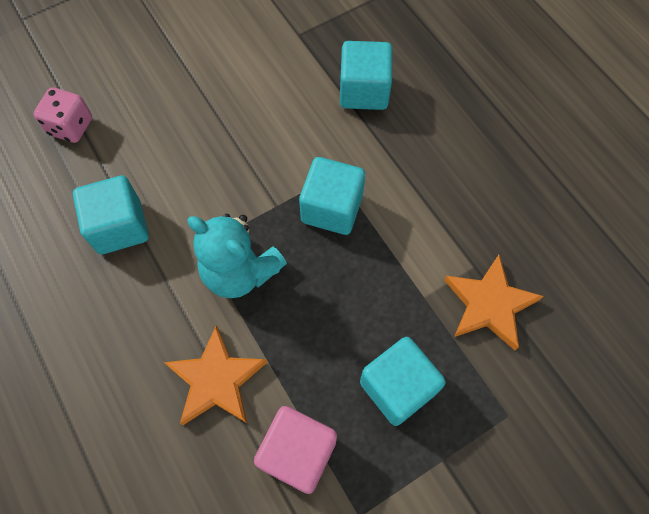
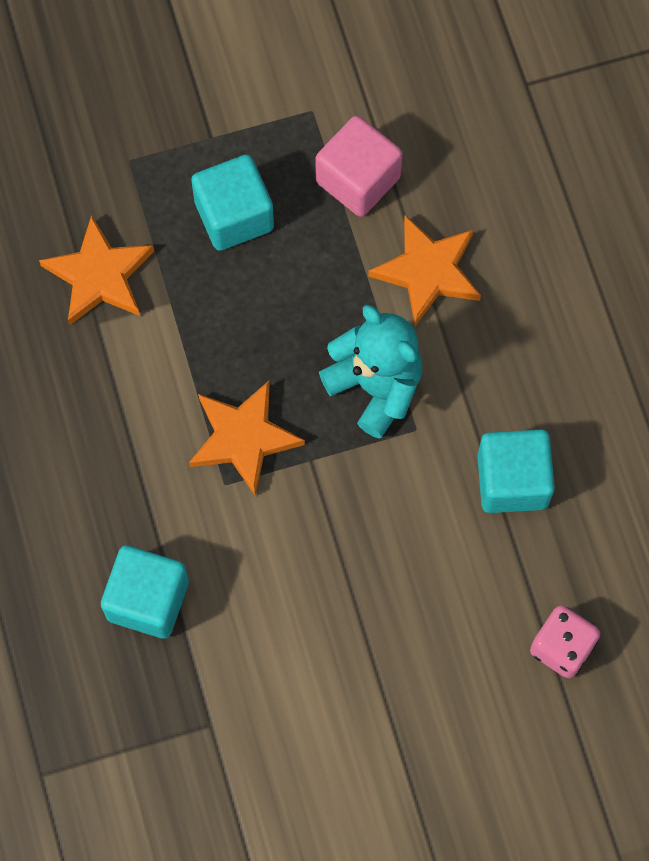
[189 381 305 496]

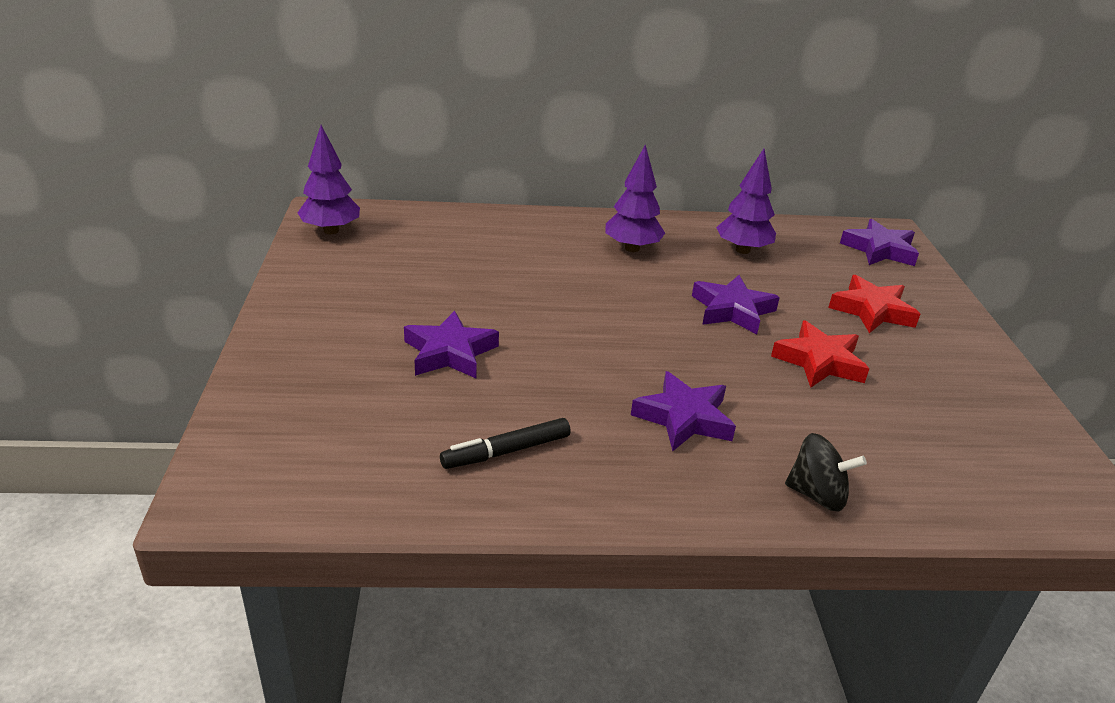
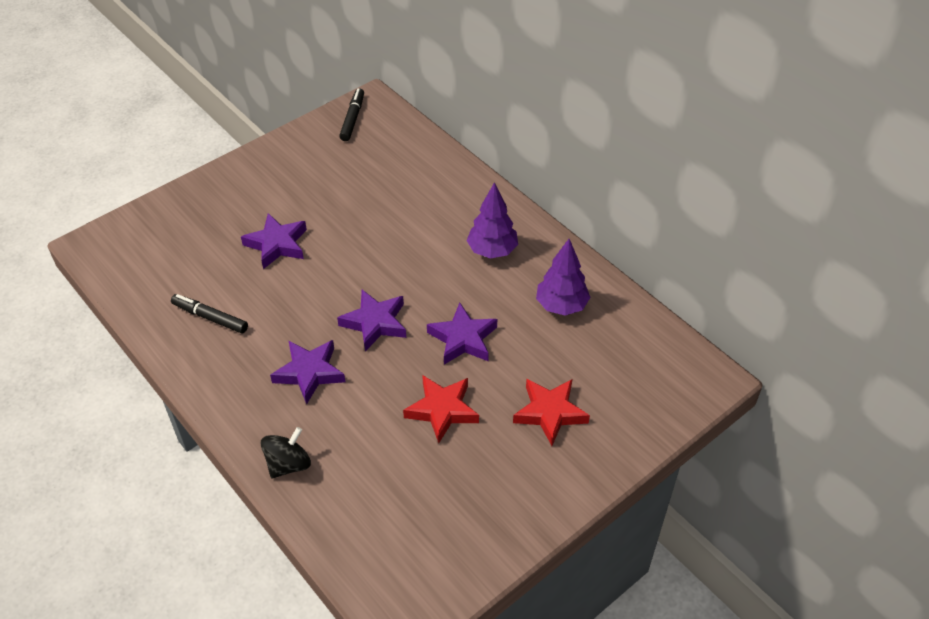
[339 88 364 141]
[337 290 406 351]
[261 427 311 478]

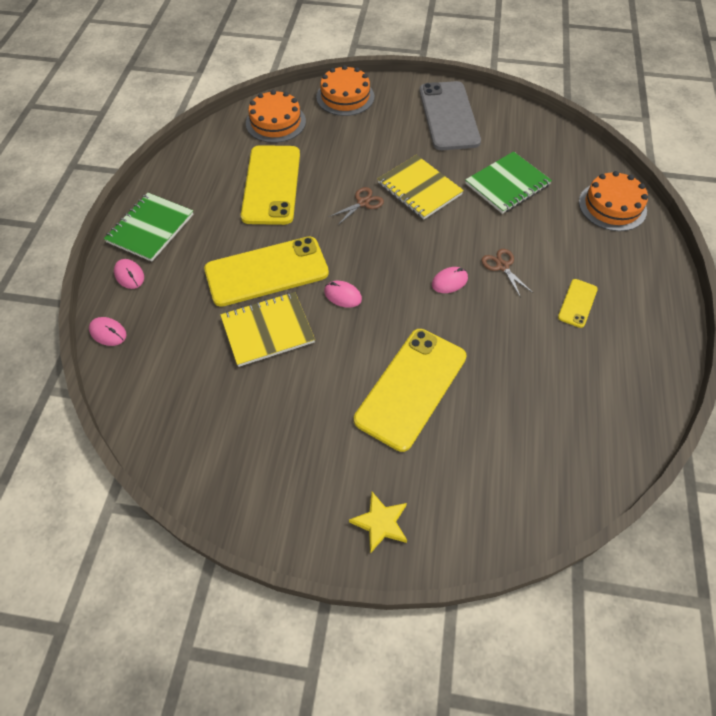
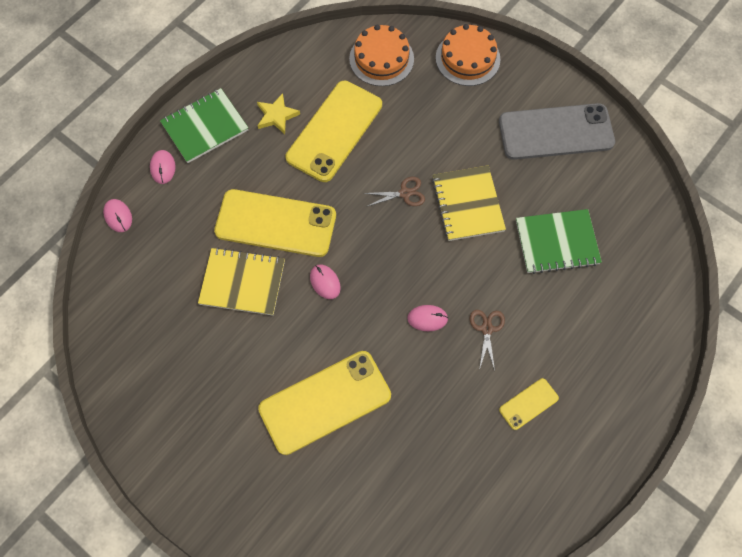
[499 103 615 160]
[579 171 648 231] (first image)
[257 93 300 134]

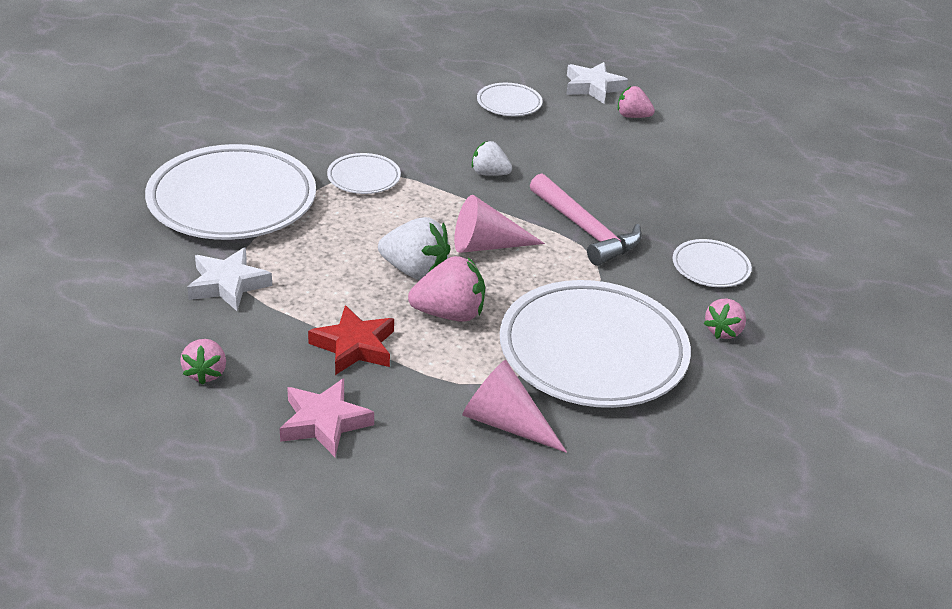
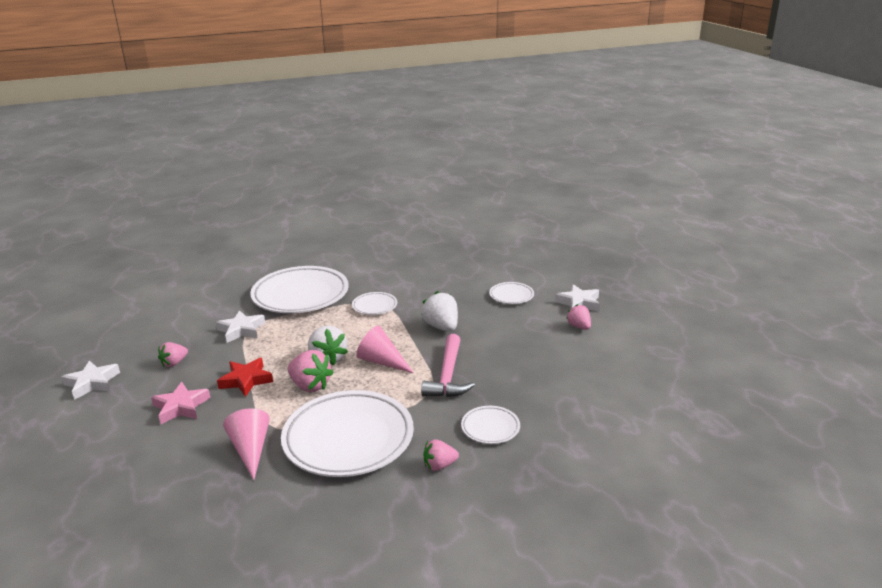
[421 291 458 332]
[61 361 120 400]

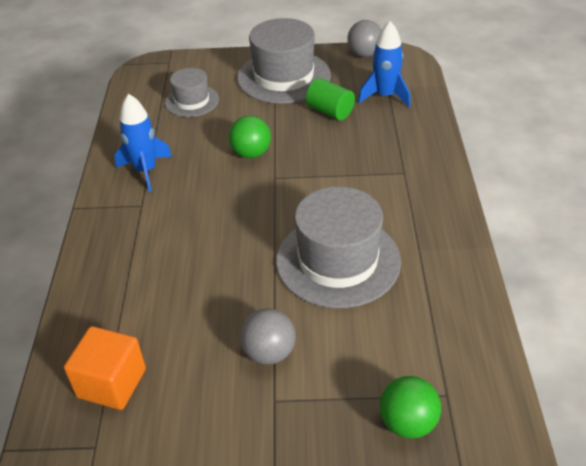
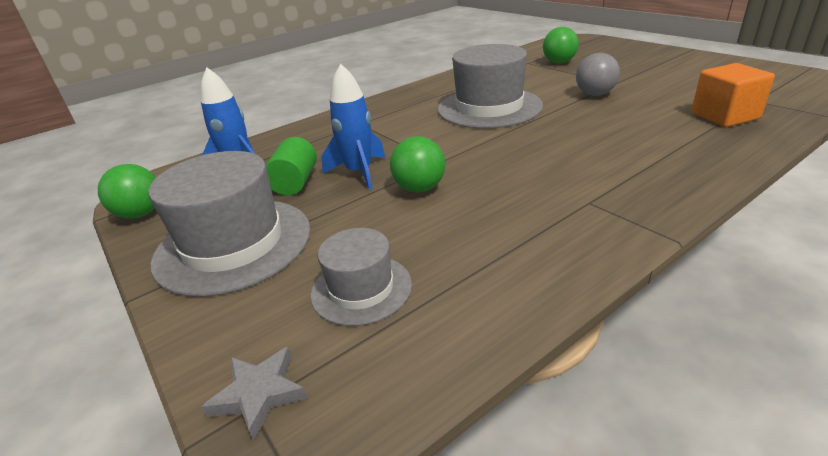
[98 164 156 219]
[321 64 385 190]
[201 347 308 441]

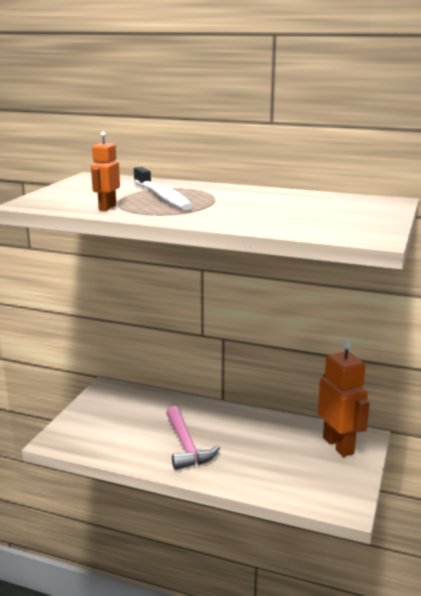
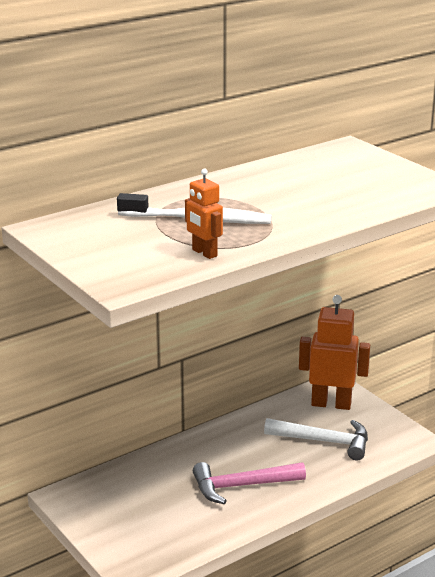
[193 462 306 504]
[264 418 368 460]

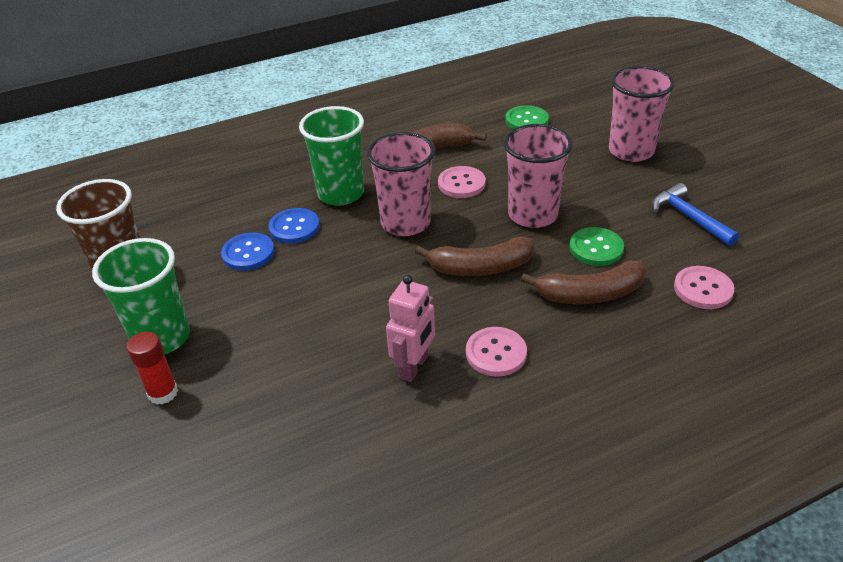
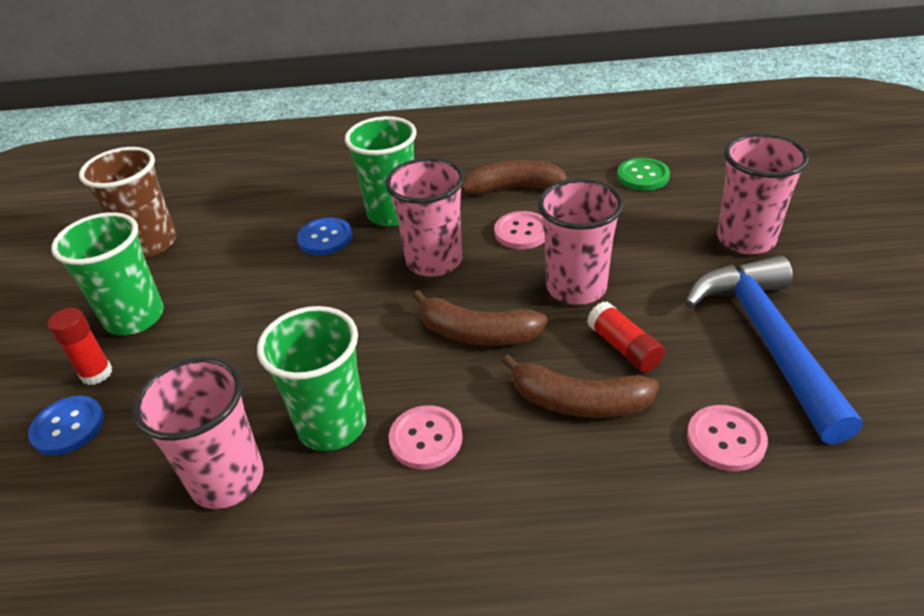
[685 256 862 444]
[587 302 665 372]
[28 396 104 456]
[257 306 367 451]
[133 357 264 509]

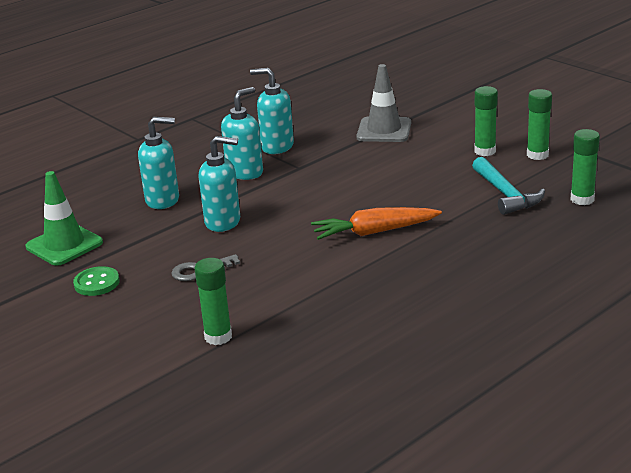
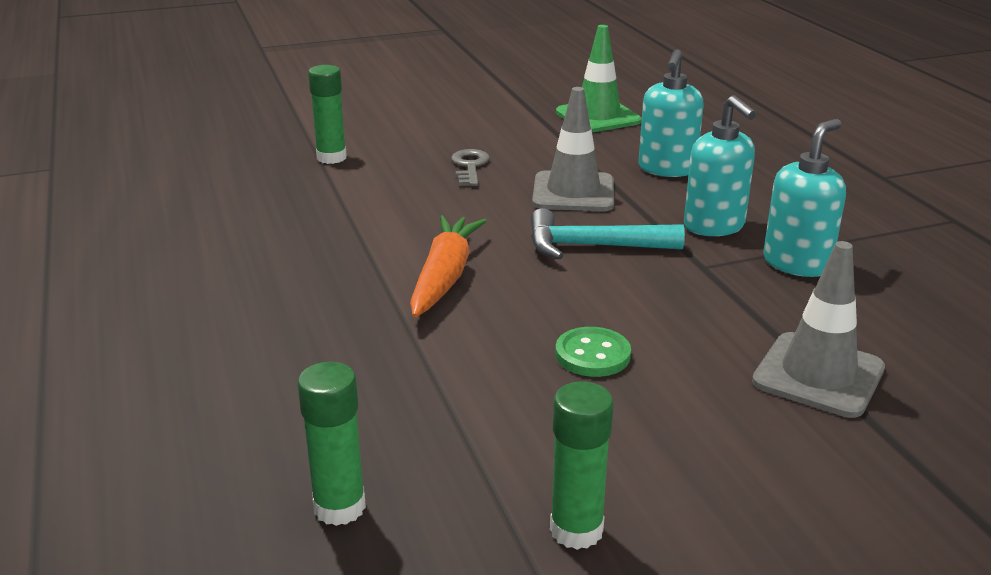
[474 86 498 156] (first image)
[532 87 614 211]
[530 208 685 259]
[555 327 631 377]

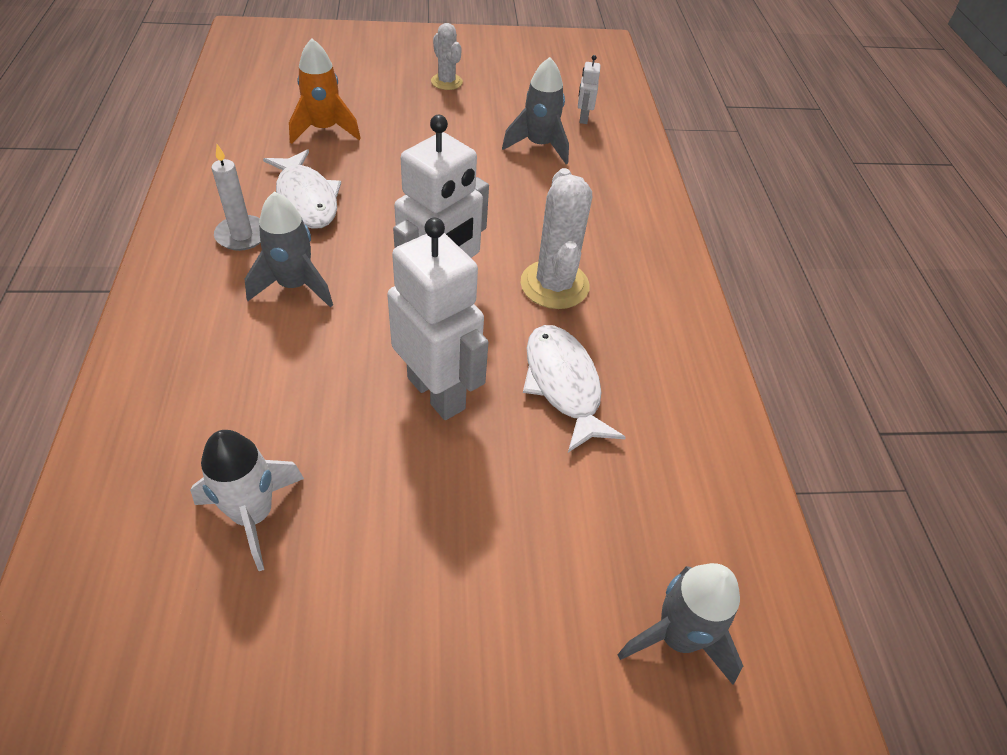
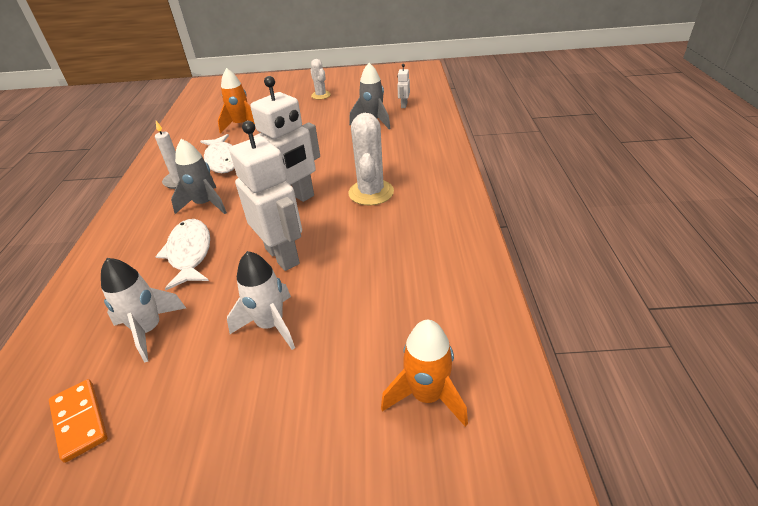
[155 219 210 290]
[381 320 468 427]
[227 251 295 350]
[49 379 108 463]

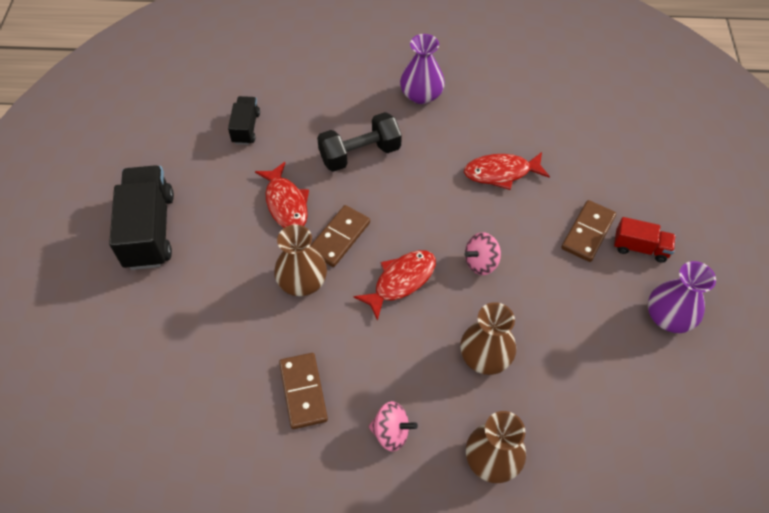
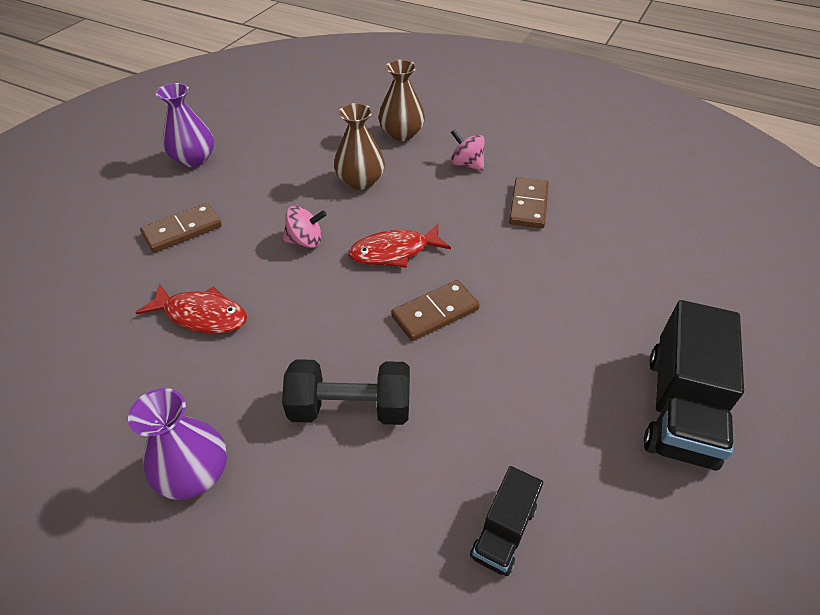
[255 162 309 228] (first image)
[614 217 676 263] (first image)
[274 224 327 296] (first image)

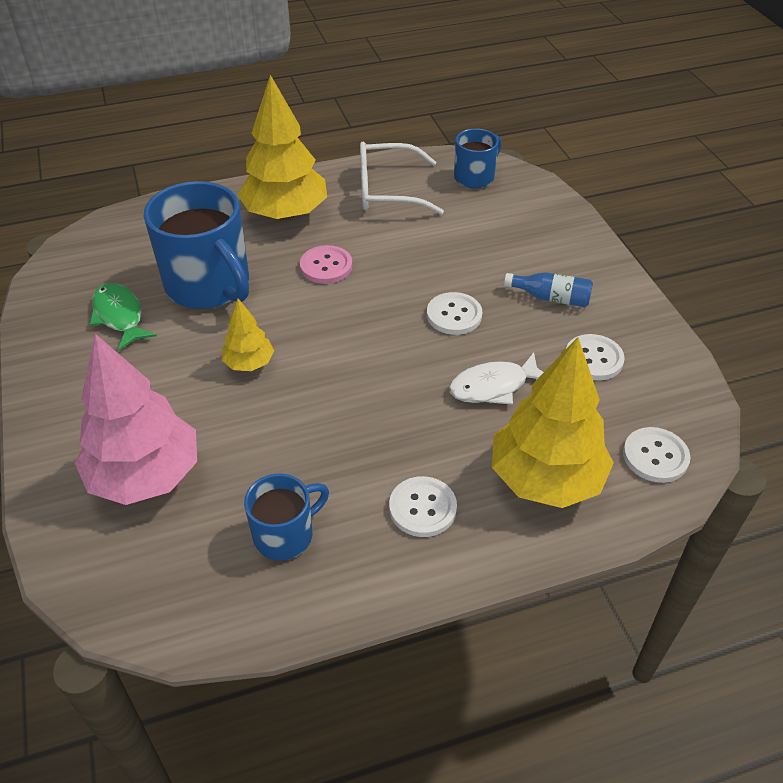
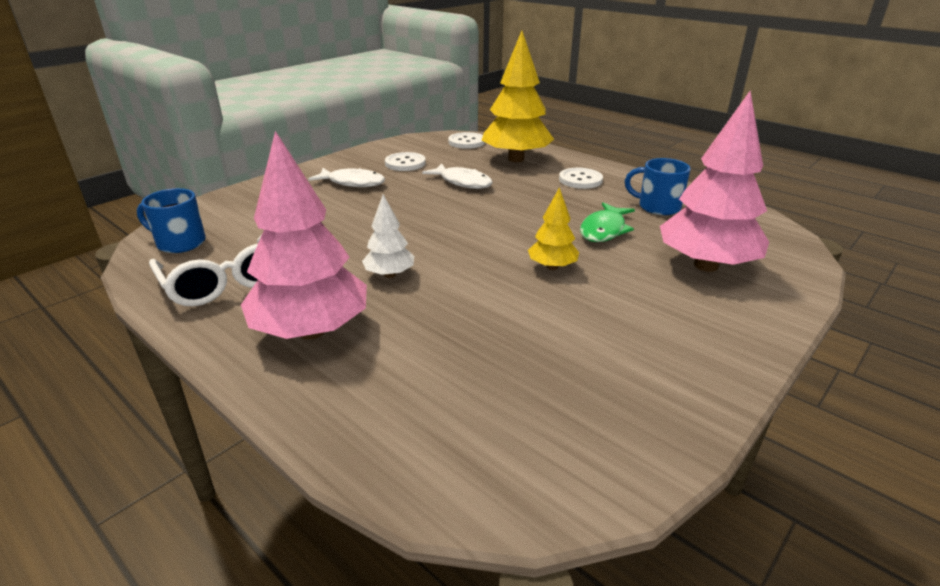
[241 131 367 340]
[144 181 249 309] (first image)
[362 194 414 278]
[308 168 385 187]
[580 202 635 242]
[427 292 483 335] (first image)

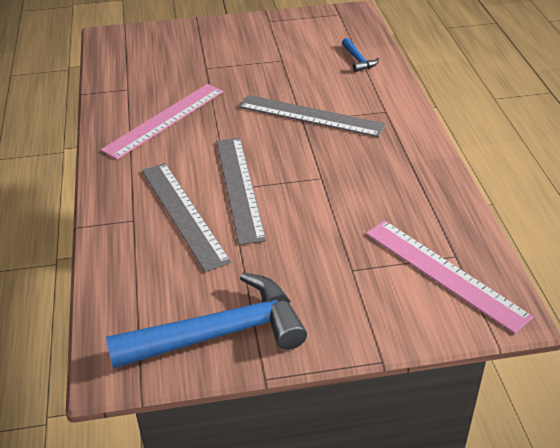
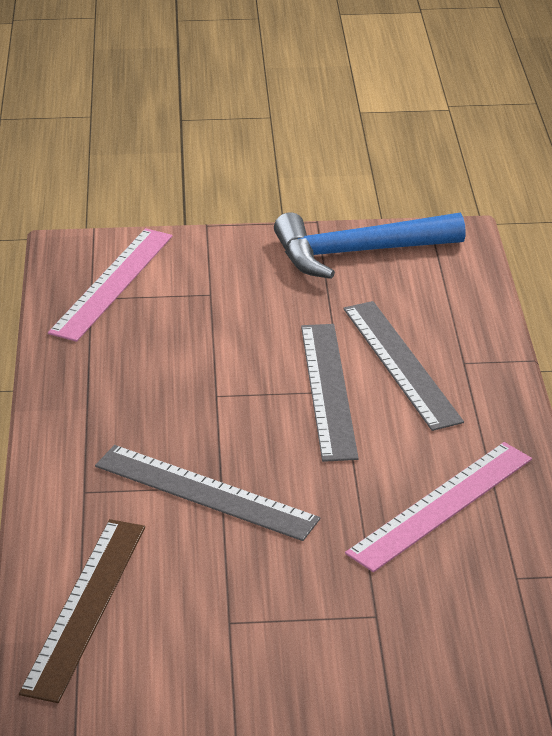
[19 519 145 703]
[48 228 173 342]

